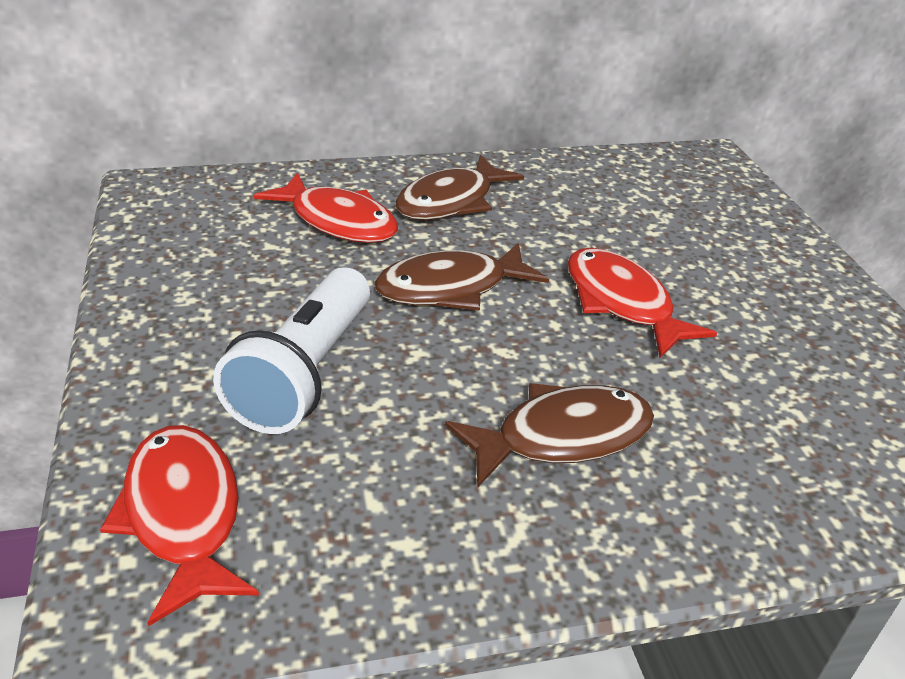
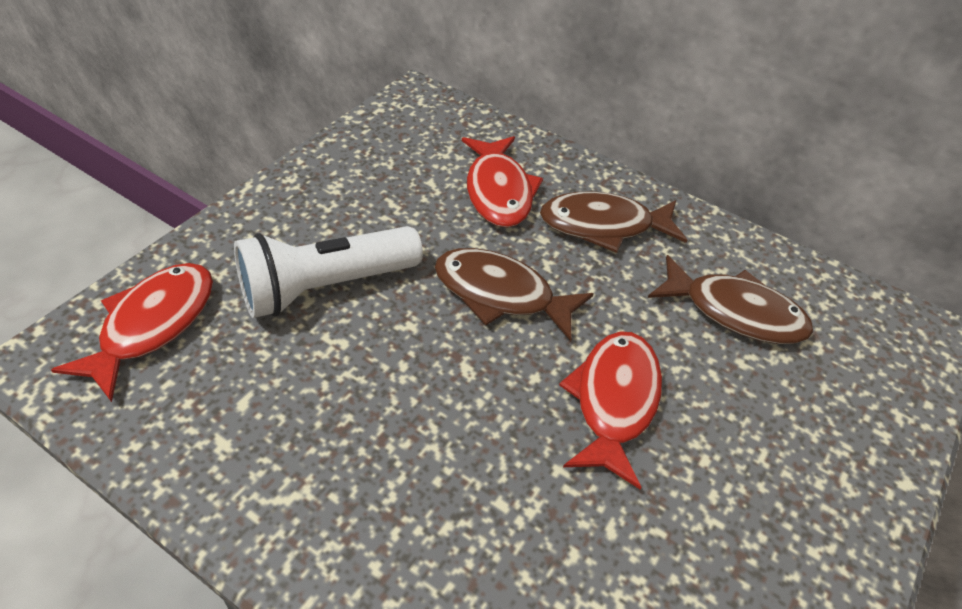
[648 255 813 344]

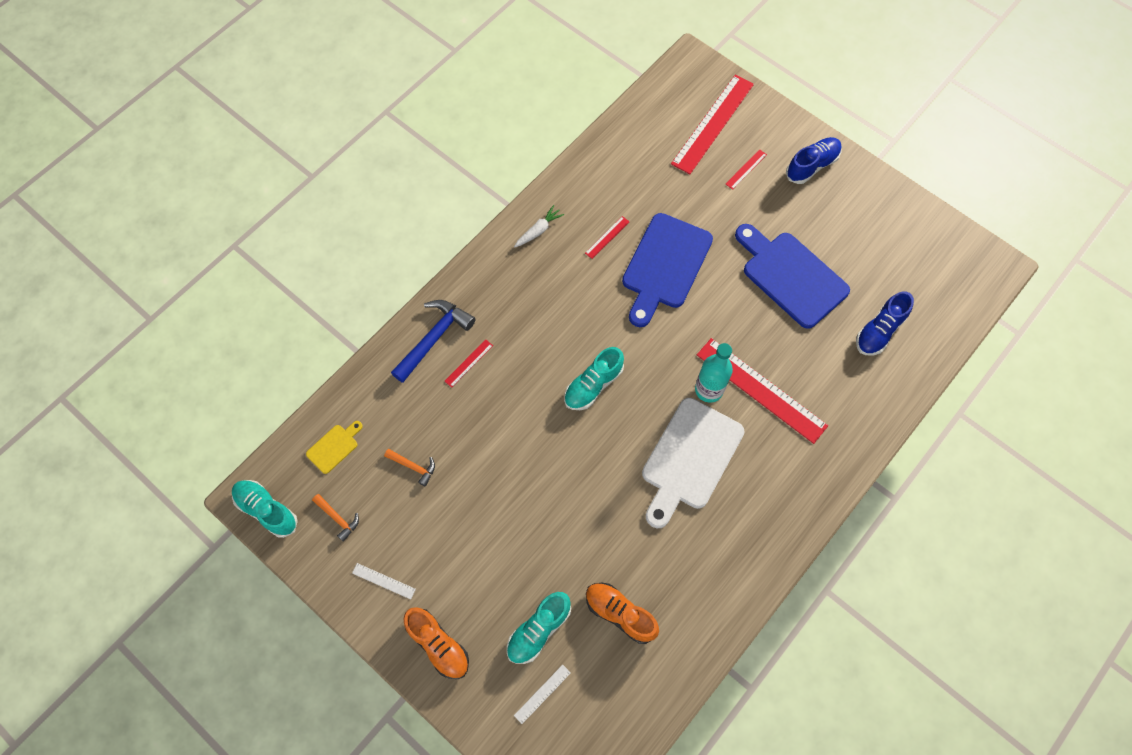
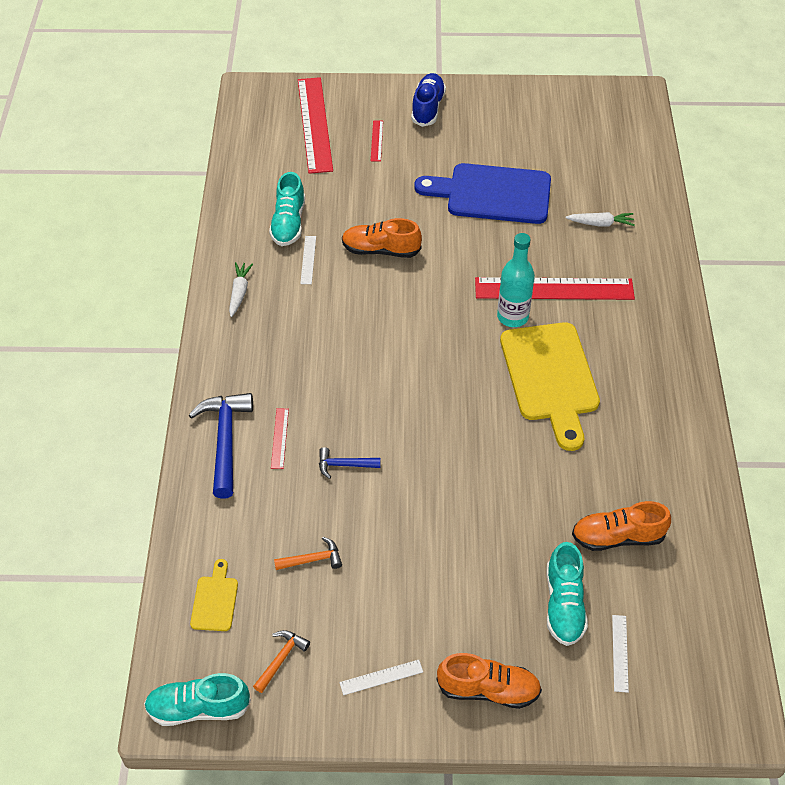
[342 218 422 258]
[300 236 316 284]
[856 291 914 355] (first image)
[269 172 305 246]
[500 322 600 451]
[253 630 310 693]
[566 212 635 227]
[319 447 381 479]

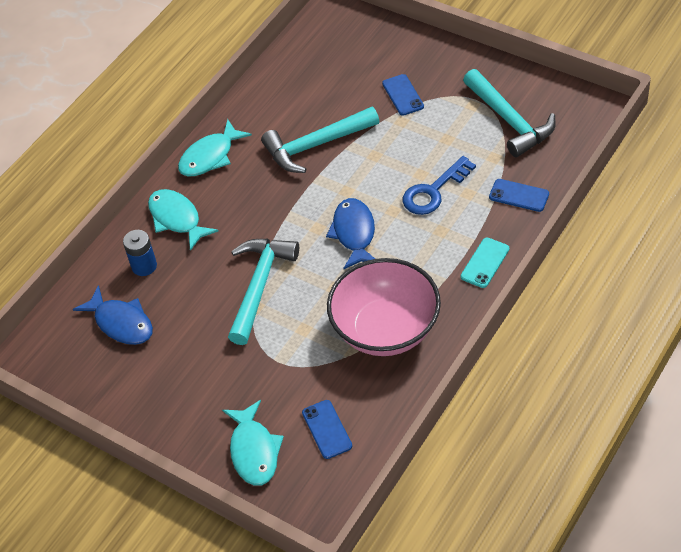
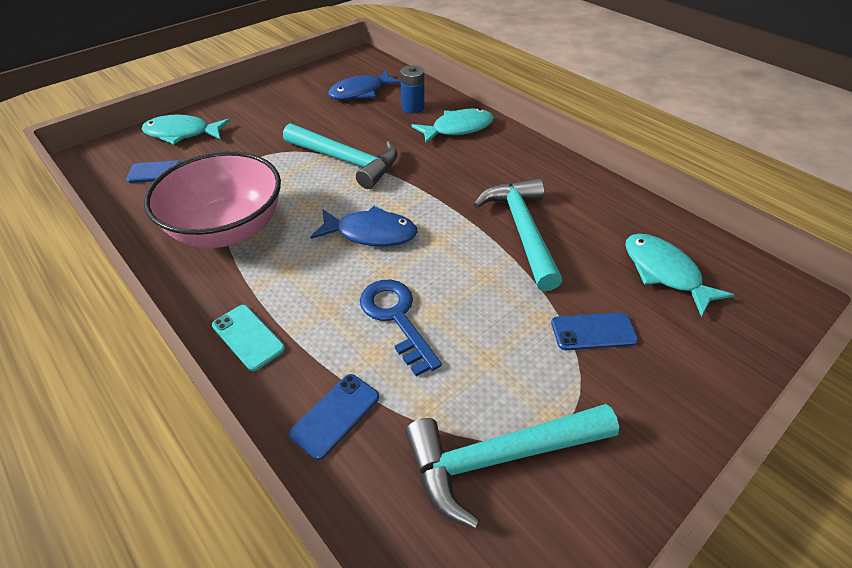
[625 234 734 317]

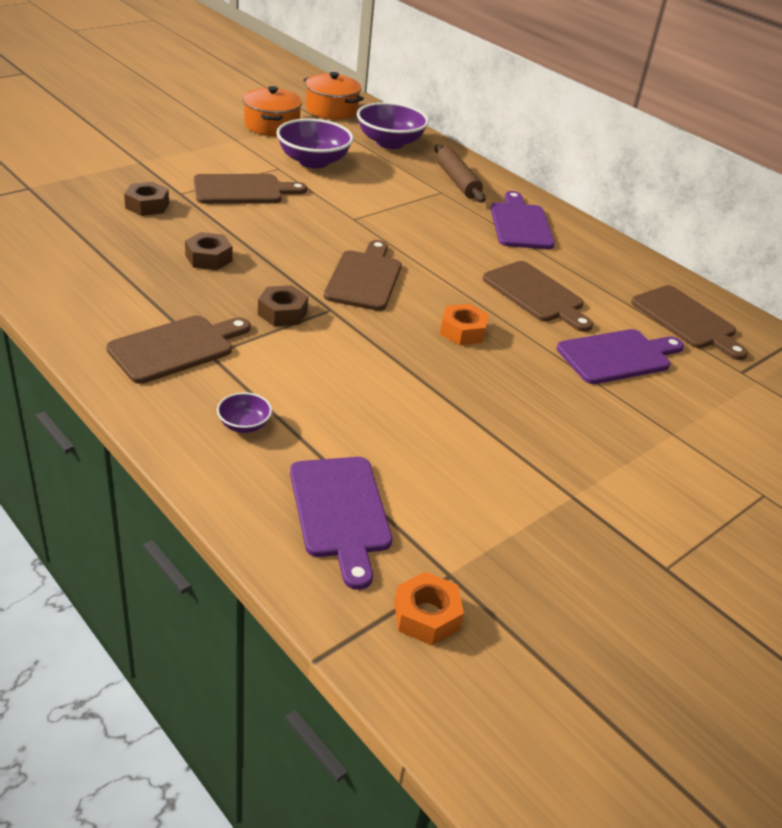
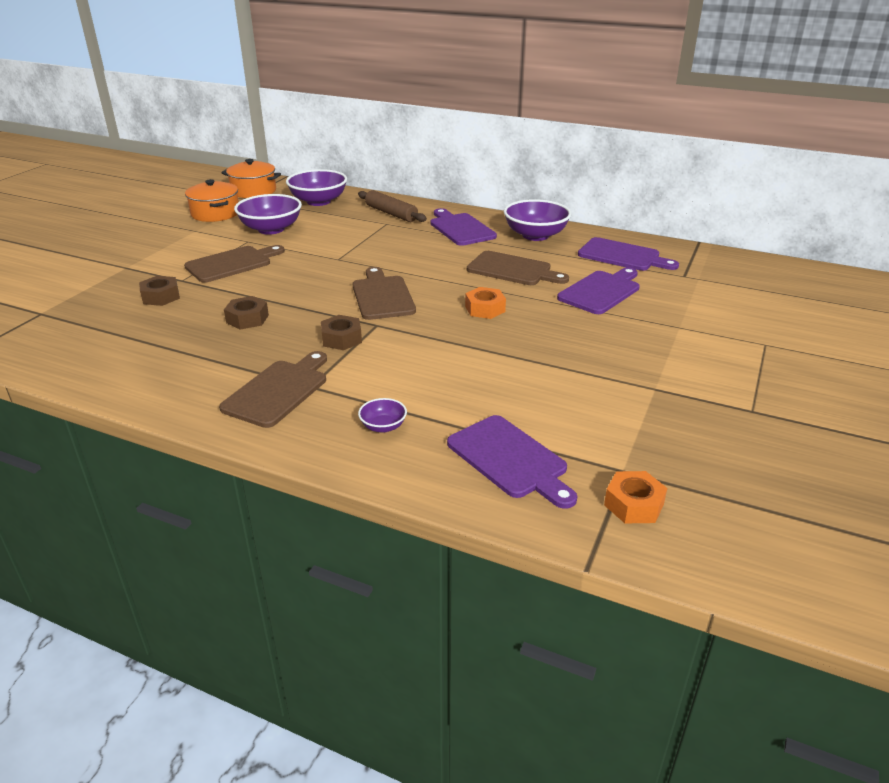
[578 237 679 271]
[504 199 571 241]

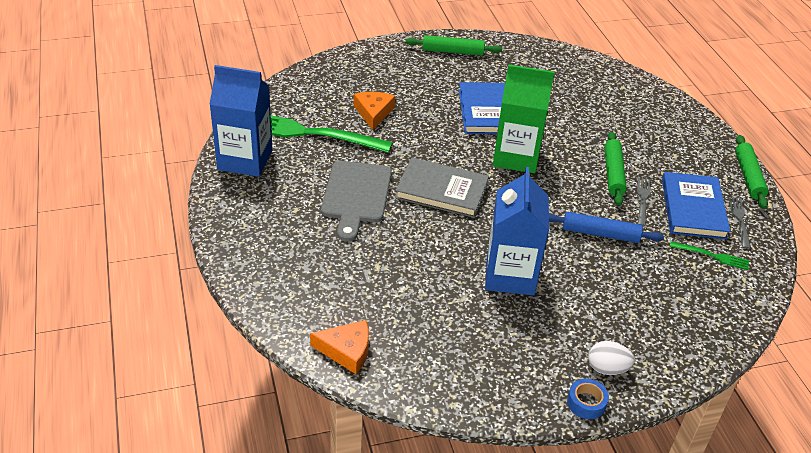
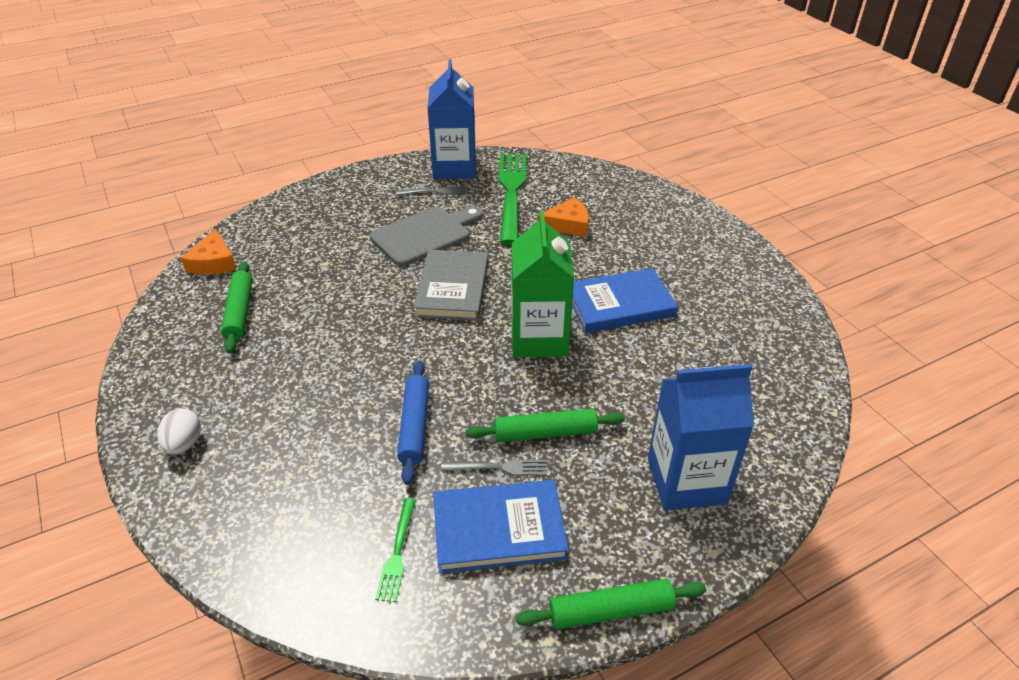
[221 261 252 354]
[370 206 483 266]
[648 364 754 511]
[396 186 468 195]
[567 379 609 419] (first image)

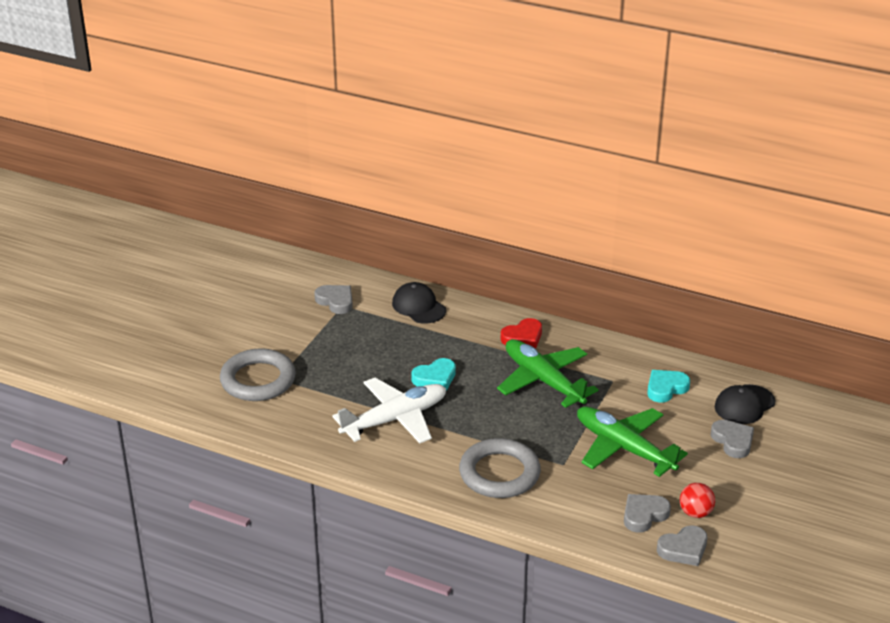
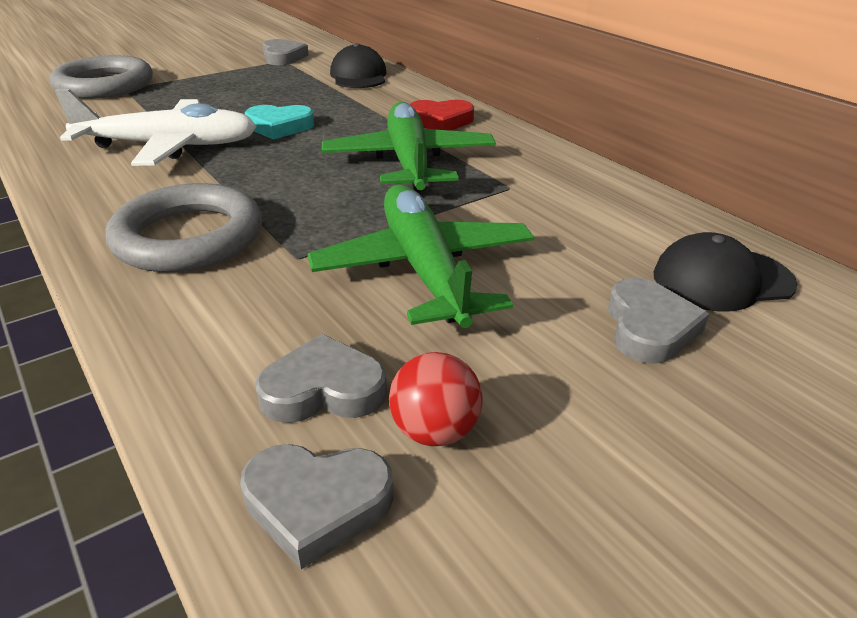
[647 370 690 402] (first image)

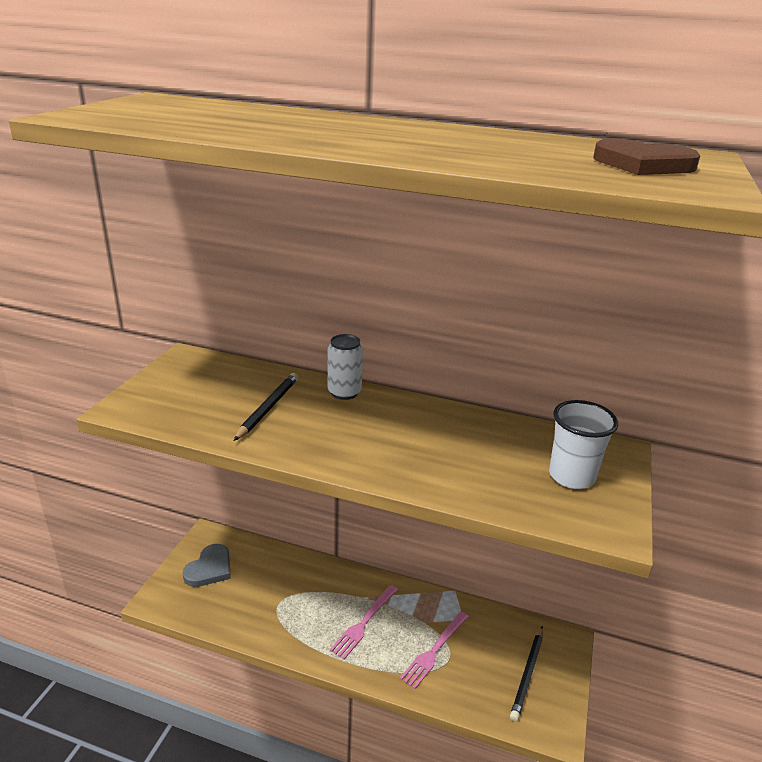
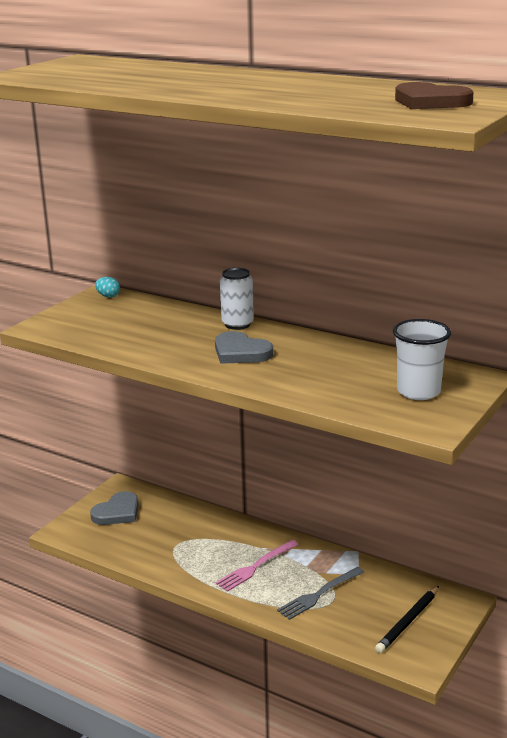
[234 373 298 441] (first image)
[277 567 364 620]
[95 277 120 298]
[215 331 273 364]

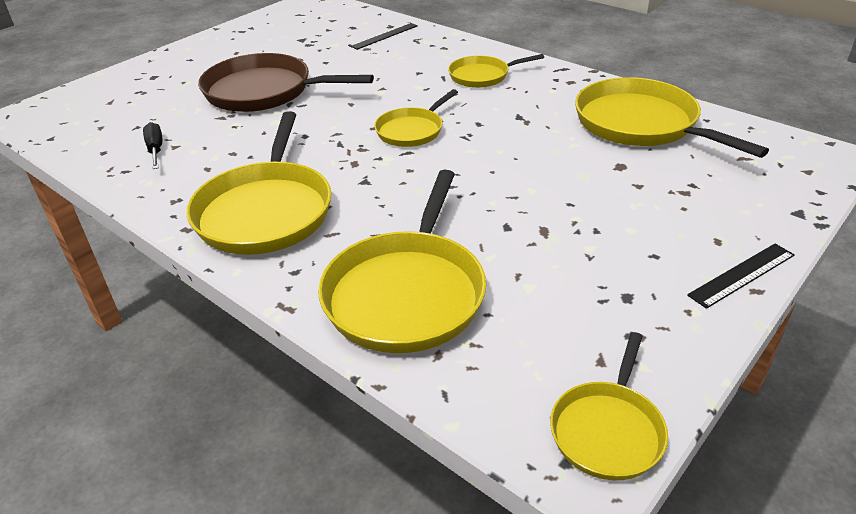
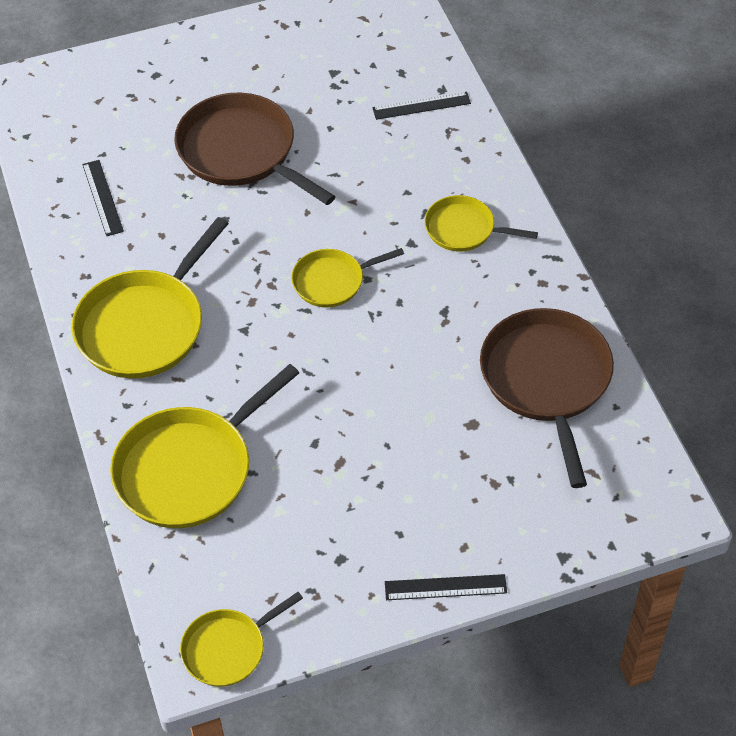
[480 308 614 488]
[82 160 124 236]

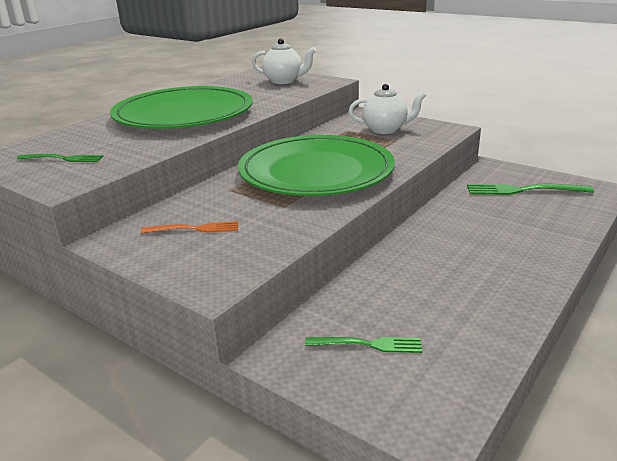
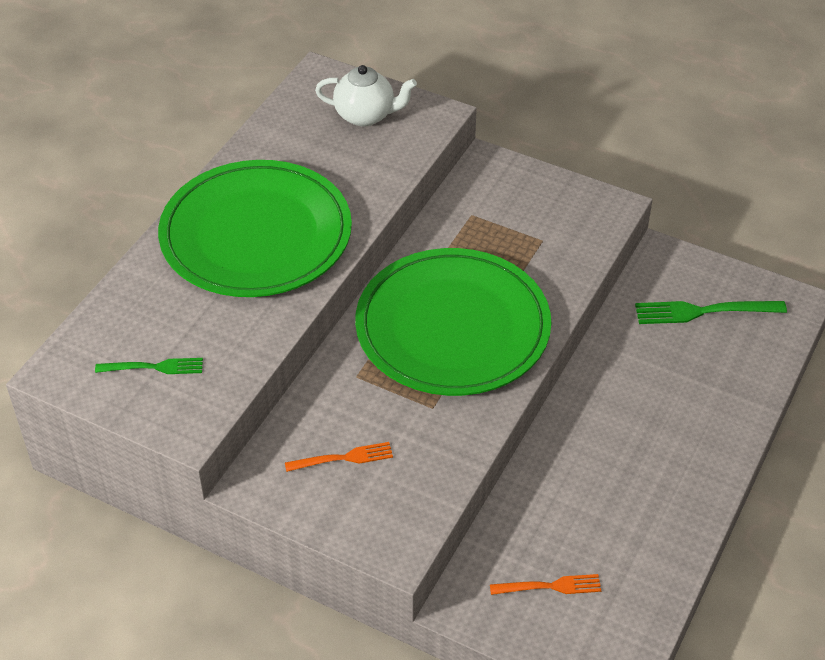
[349 84 426 134] (first image)
[490 574 601 595]

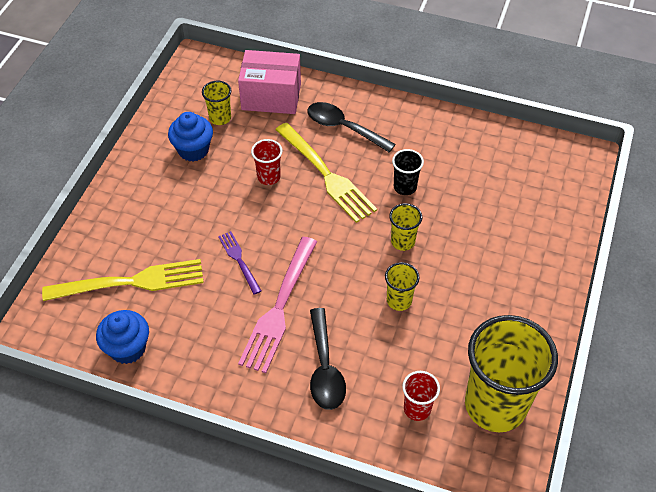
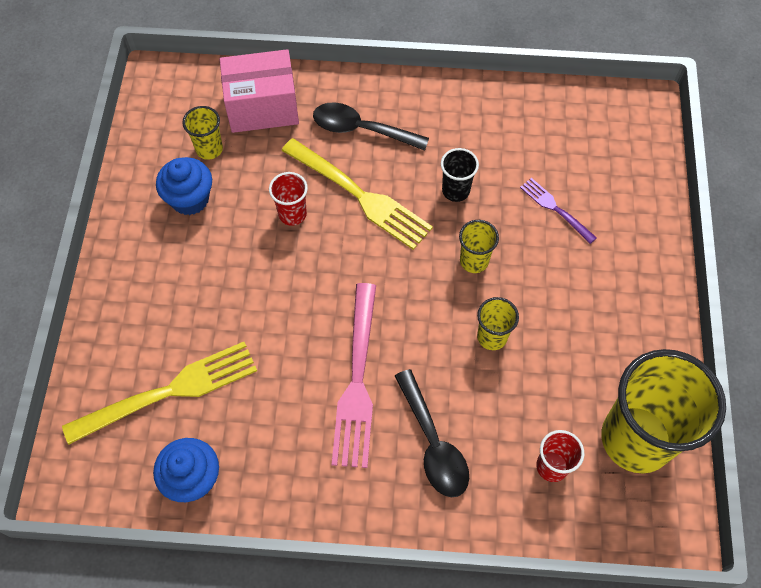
[520 178 597 244]

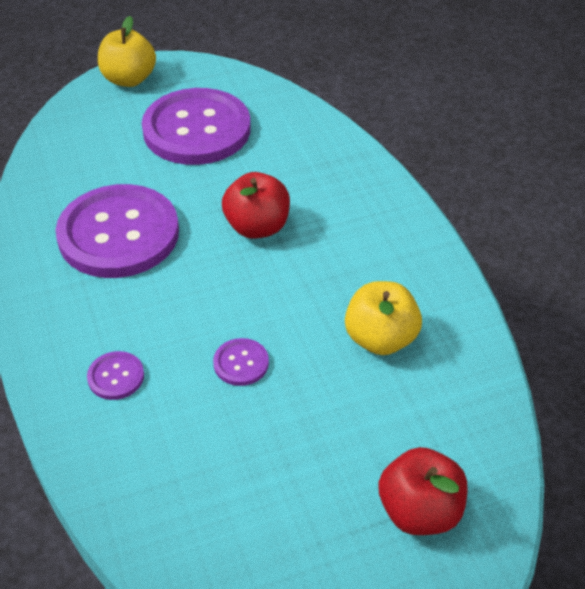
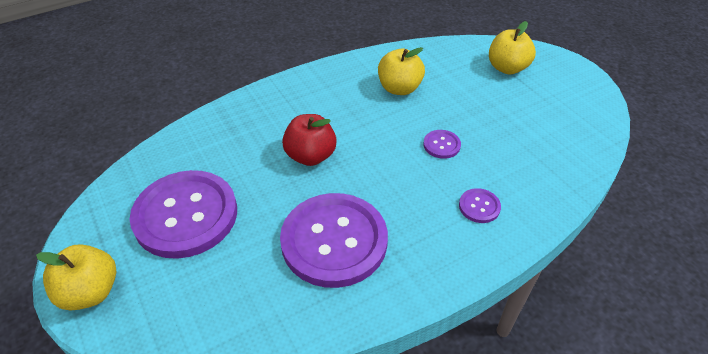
[489 21 536 75]

